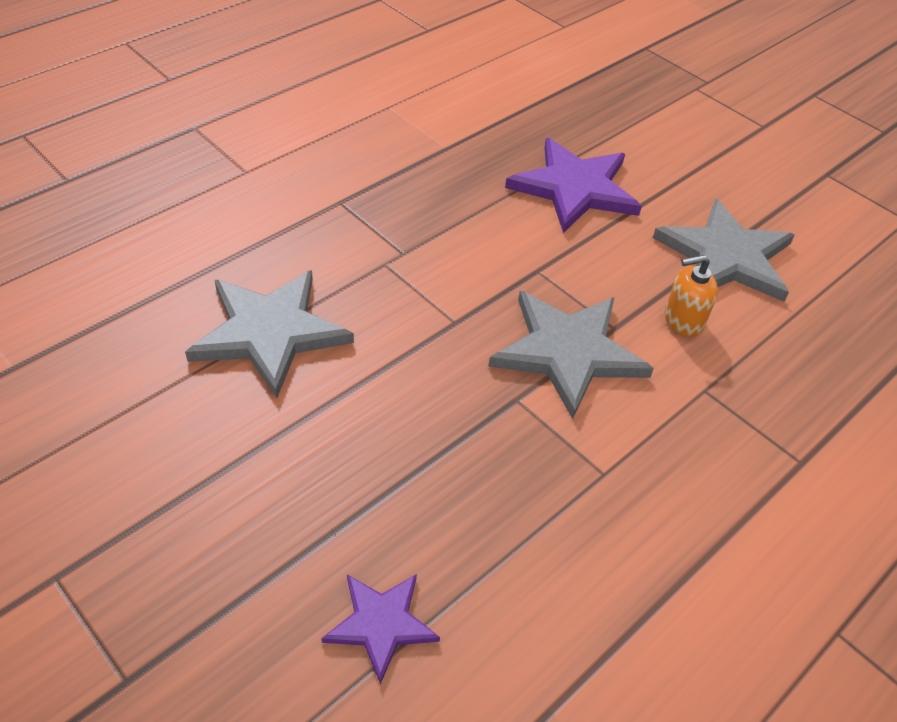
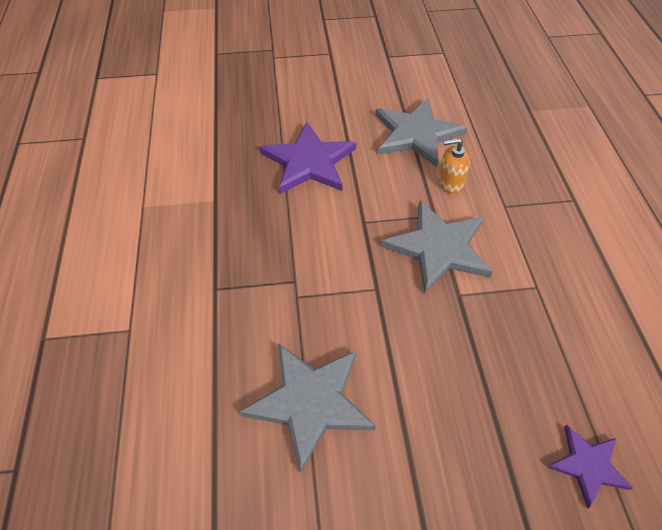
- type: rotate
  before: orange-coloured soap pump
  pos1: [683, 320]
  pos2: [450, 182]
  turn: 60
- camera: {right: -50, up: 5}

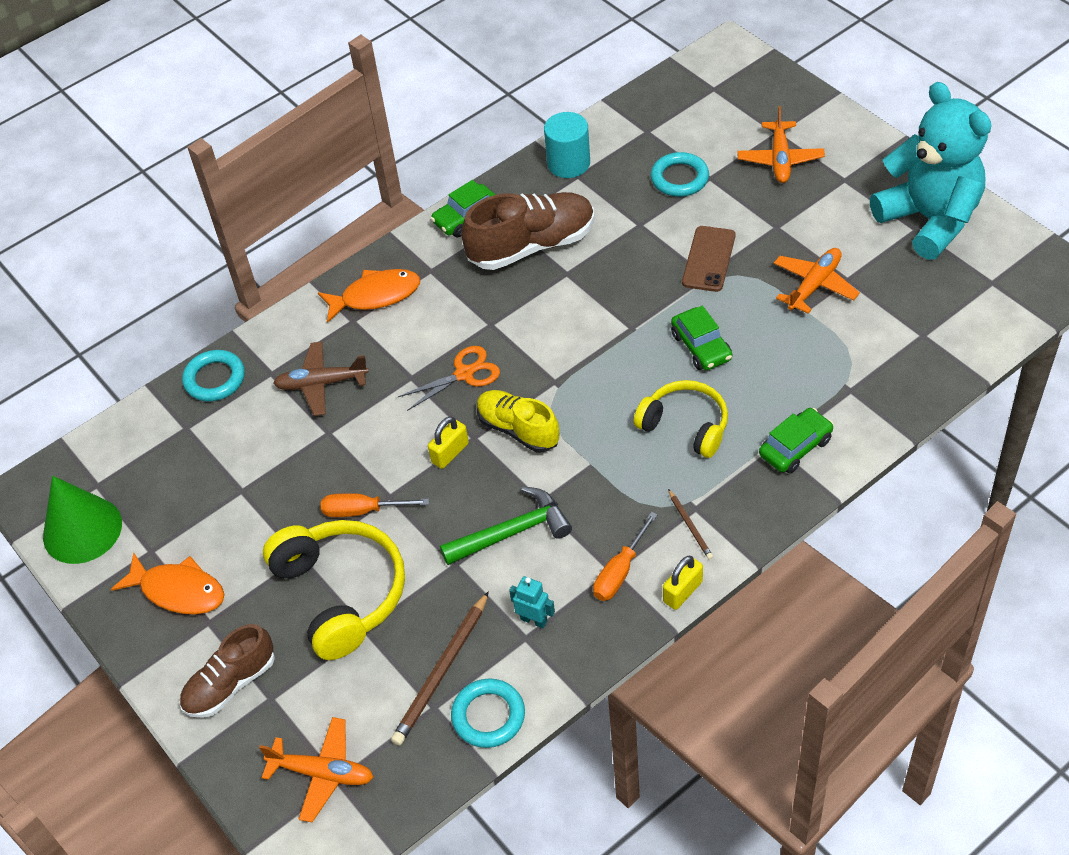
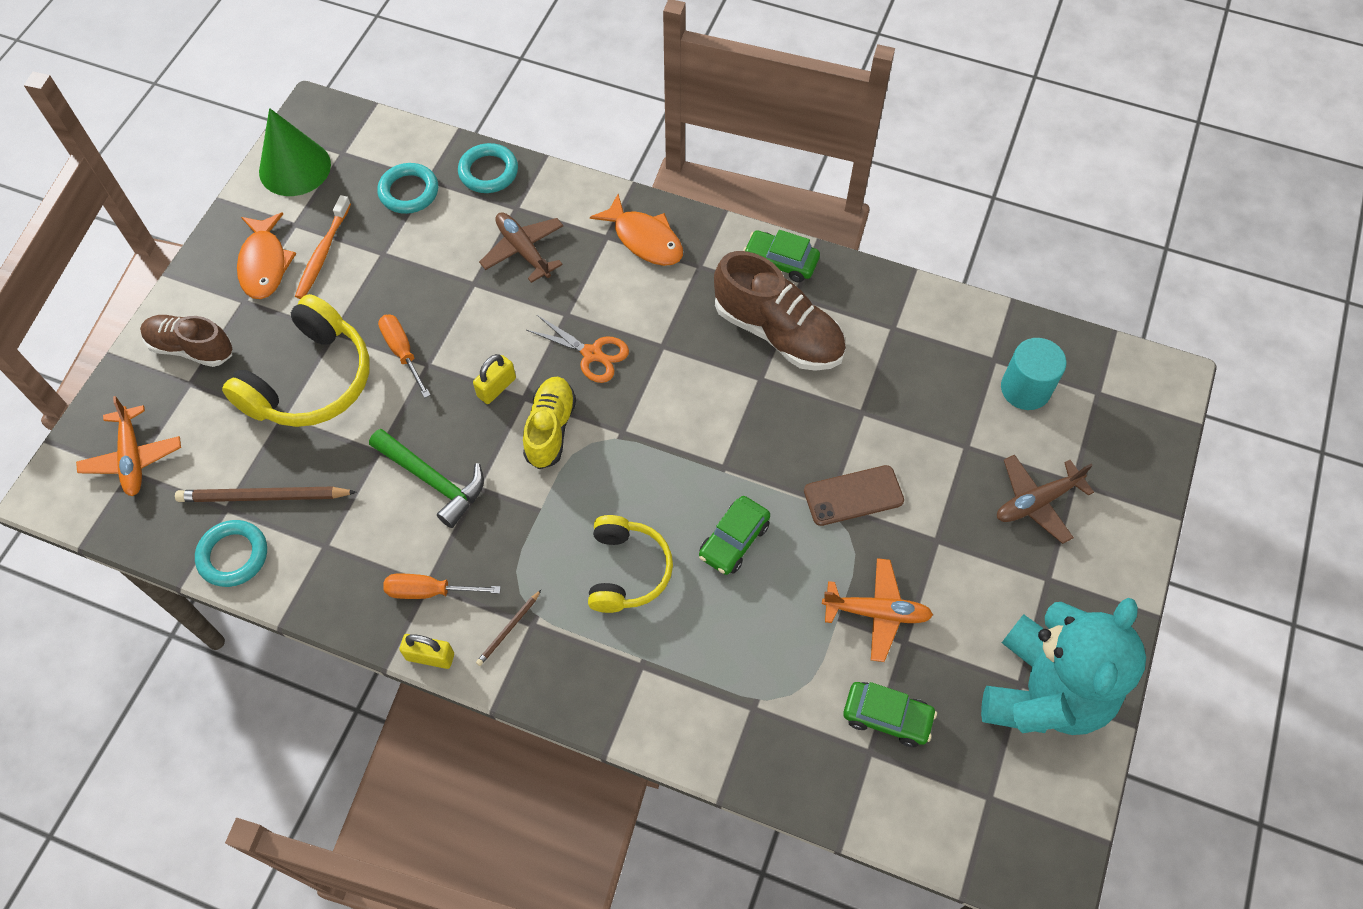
- type: recolor
  before: orange-coloured toy plane
  after: dark brown toy plane
  pos1: [780, 159]
  pos2: [1036, 502]
- type: move
  before: teal solid cylinder
  pos1: [568, 163]
  pos2: [1025, 389]
- type: move
  before: teal hoop
  pos1: [679, 178]
  pos2: [409, 192]
- type: move
  before: green automobile
  pos1: [795, 447]
  pos2: [887, 717]
- type: rotate
  before: golden lock
  pos1: [450, 453]
  pos2: [496, 387]
  turn: -60
- type: delete
  before: teal toy robot
  pos1: [534, 620]
- type: insert
  after: orange-coloured dental brush
  pos2: [323, 253]
- camera: {right: 55, up: 10}

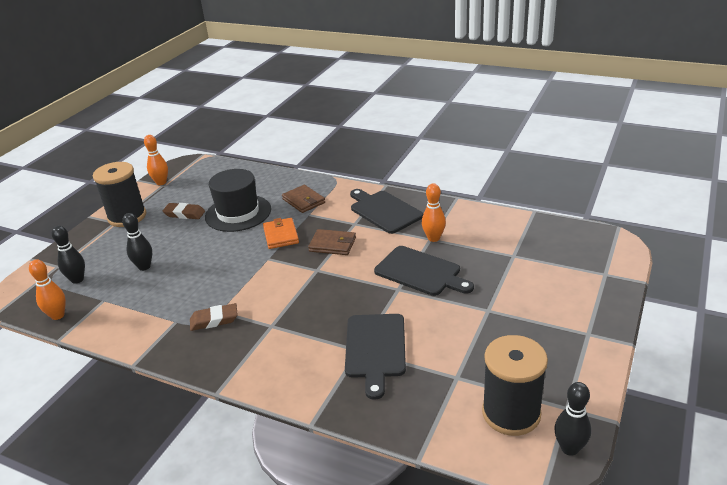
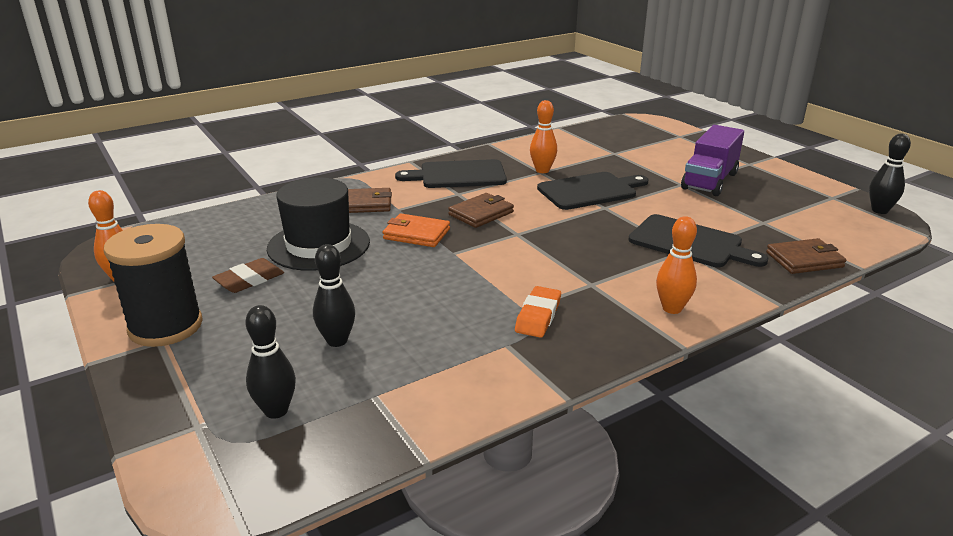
- type: move
  before: orange-coloured bowling pin
  pos1: [58, 315]
  pos2: [672, 308]
- type: recolor
  before: dark brown pencil eraser
  after: orange-coloured pencil eraser
  pos1: [214, 320]
  pos2: [538, 316]
- type: delete
  before: black bobbin
  pos1: [511, 413]
- type: insert
  after: purple lorry
  pos2: [709, 181]
- type: insert
  after: dark brown card wallet
  pos2: [804, 260]
- camera: {right: -60, up: -5}

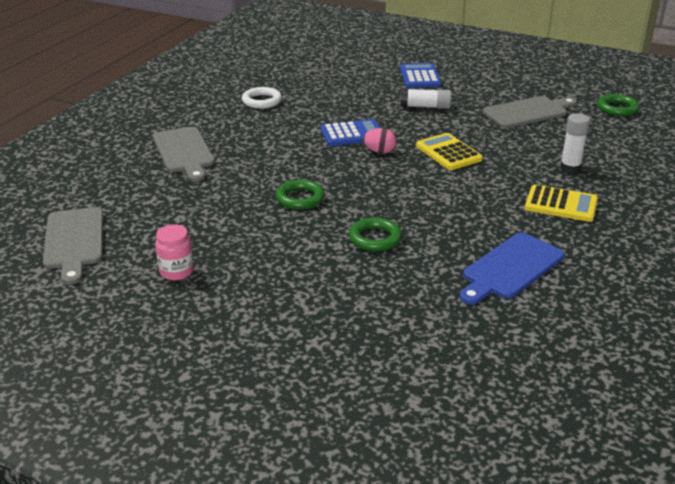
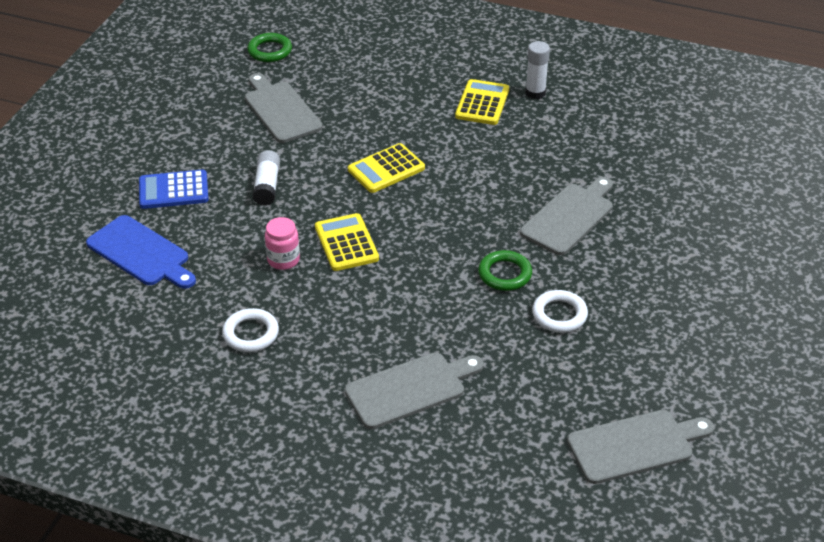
- type: move
  before: pure white glue stick
  pos1: [570, 168]
  pos2: [535, 93]
- type: recolor
  before: royal blue adding machine
  after: golden adding machine
  pos1: [352, 134]
  pos2: [346, 243]
- type: delete
  before: rosy toy egg
  pos1: [379, 151]
- type: replace
  before: green hoop
  after: grey bread board
  pos1: [375, 238]
  pos2: [569, 217]
- type: move
  before: rosy preserve jar
  pos1: [176, 271]
  pos2: [283, 260]
- type: move
  before: royal blue bread board
  pos1: [510, 268]
  pos2: [141, 253]
- type: insert
  after: pure white hoop
  pos2: [559, 315]
- camera: {right: -95, up: 10}

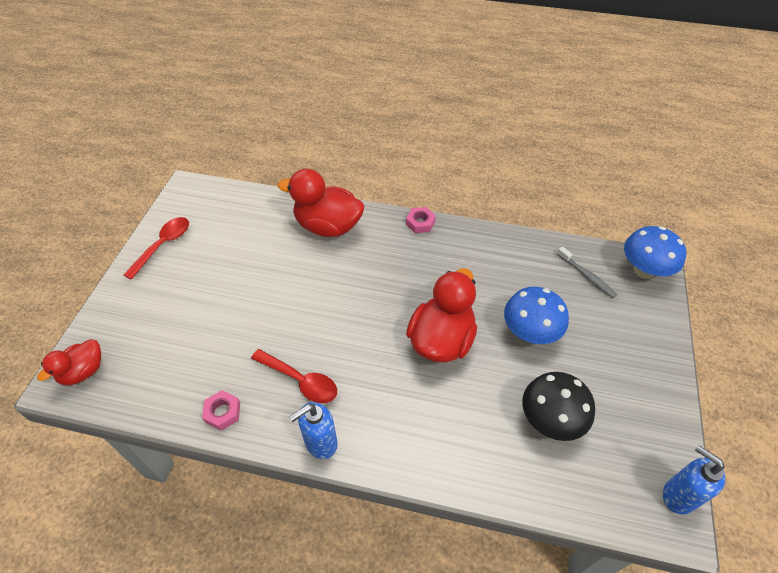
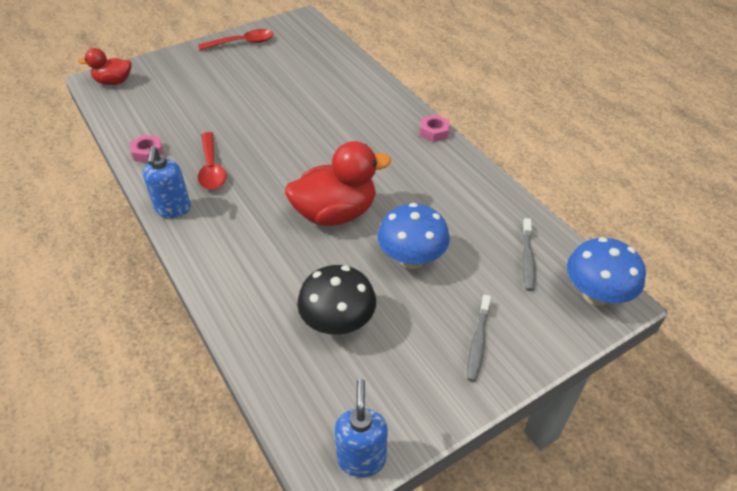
- type: delete
  before: scarlet toy duck
  pos1: [328, 226]
- type: rotate
  before: royal blue soap pump
  pos1: [320, 443]
  pos2: [173, 210]
  turn: -105
- type: insert
  after: grey dental brush
  pos2: [478, 342]
- camera: {right: 45, up: -5}

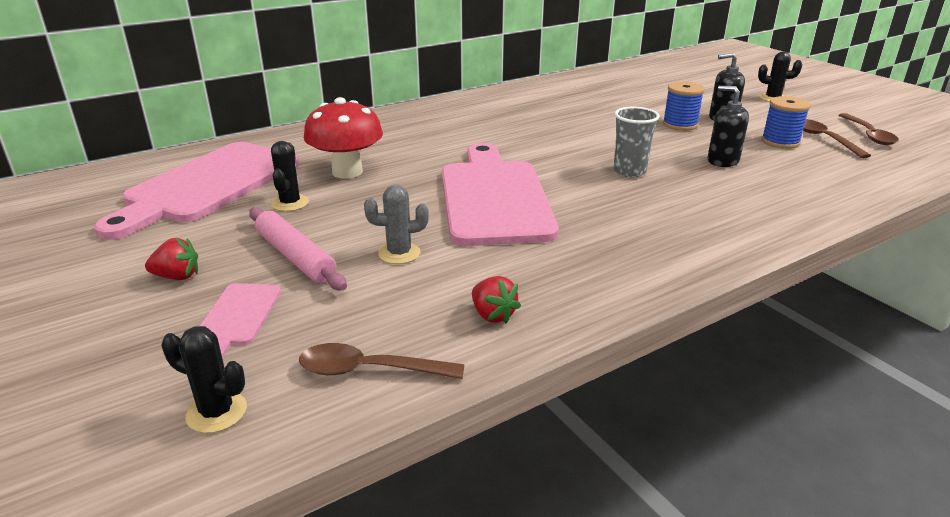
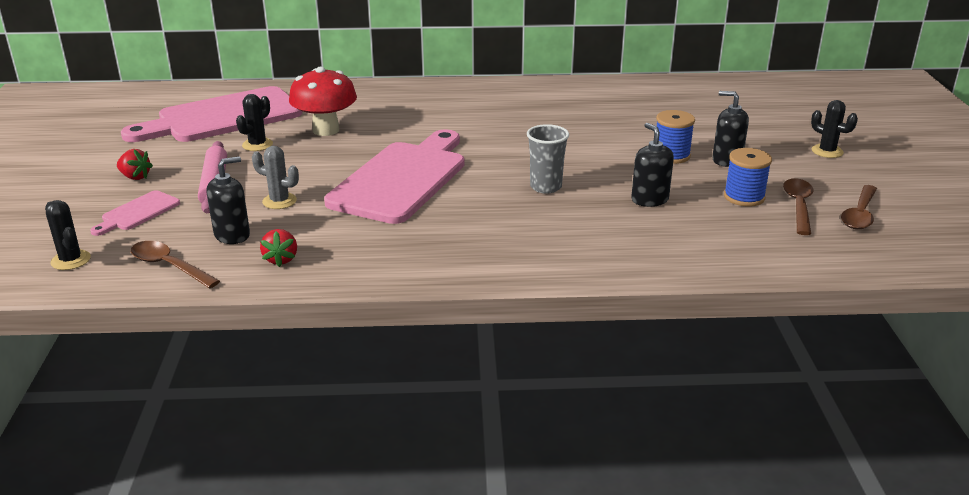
- type: insert
  after: black soap pump
  pos2: [232, 235]
- camera: {right: 30, up: 0}

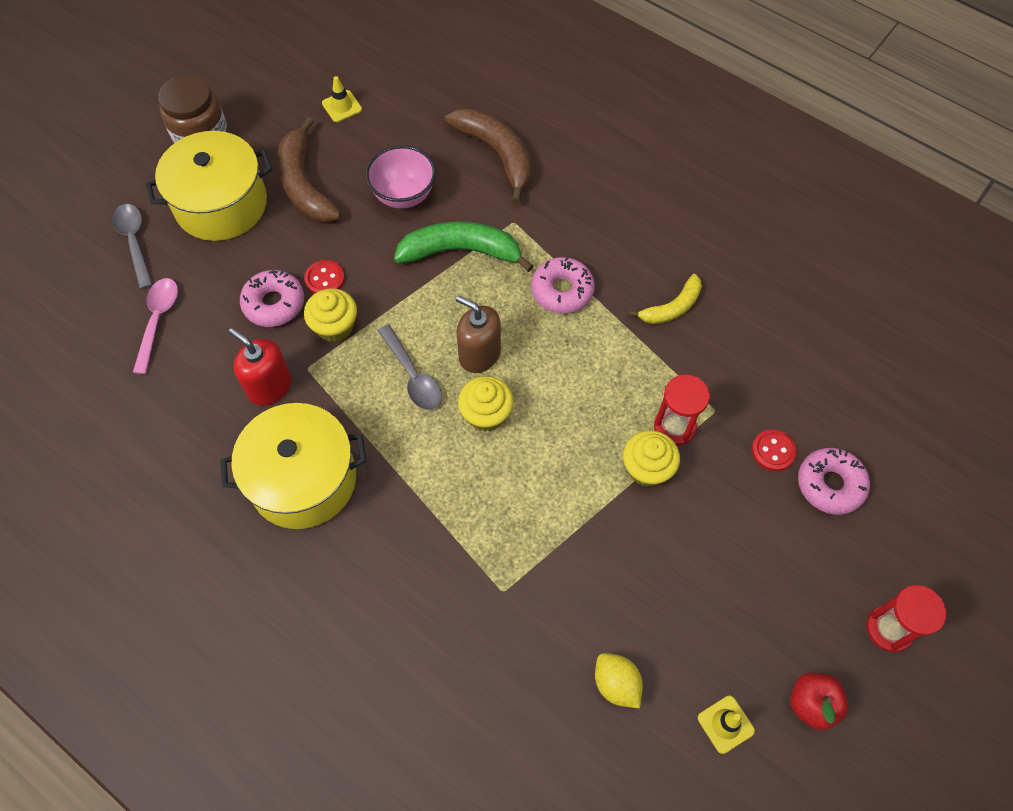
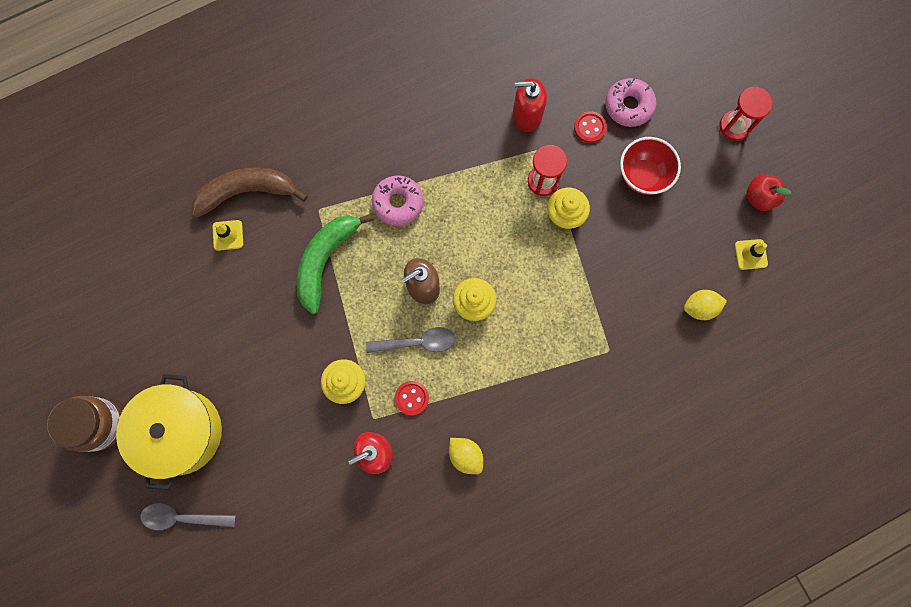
- type: move
  before: golden safety cone
  pos1: [342, 106]
  pos2: [228, 235]
- type: delete
  before: dark brown banana
  pos1: [305, 184]
- type: delete
  before: rosy serving bowl
  pos1: [404, 195]
- type: move
  before: scarlet shirt button
  pos1: [325, 279]
  pos2: [411, 398]
- type: delete
  before: rosy donut
  pos1: [274, 303]
- type: delete
  before: golden banana
  pos1: [672, 307]
- type: delete
  before: rosy teaspoon
  pos1: [158, 321]
- type: replace
  before: golden pot
  after: golden lemon
  pos1: [303, 479]
  pos2: [465, 455]
- type: insert
  after: scarlet soap pump
  pos2: [527, 115]
- type: insert
  after: scarlet serving bowl
  pos2: [643, 176]
- camera: {right: -65, up: 15}

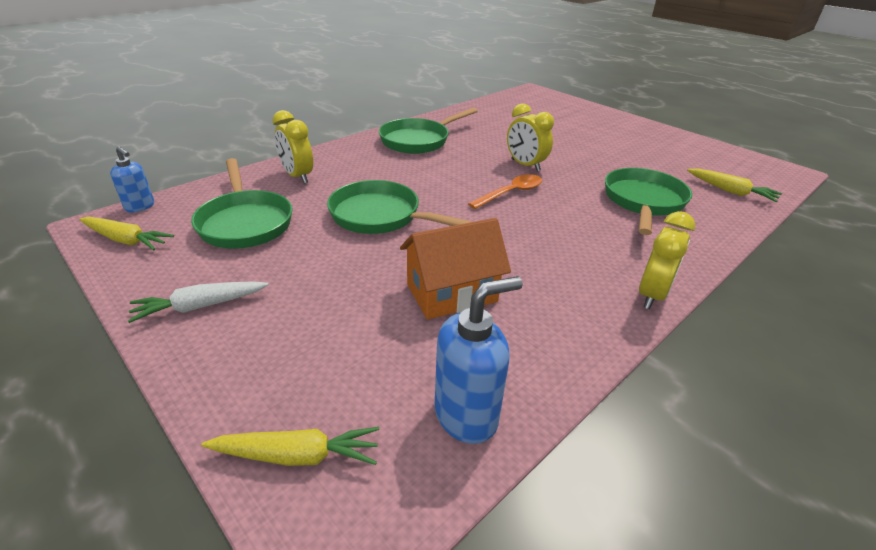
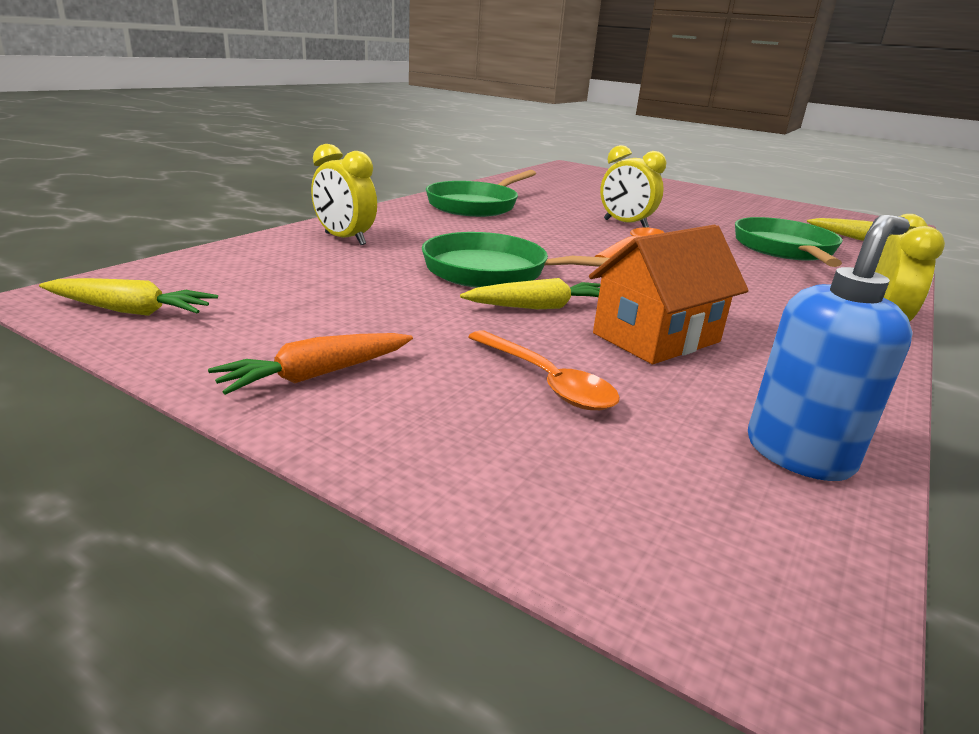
- type: delete
  before: royal blue soap pump
  pos1: [140, 207]
- type: delete
  before: green frying pan
  pos1: [245, 222]
- type: recolor
  before: pure white carrot
  after: orange-coloured carrot
  pos1: [200, 306]
  pos2: [316, 375]
- type: move
  before: golden carrot
  pos1: [298, 455]
  pos2: [540, 307]
- type: insert
  after: orange-coloured teaspoon
  pos2: [546, 381]
- camera: {right: -15, up: -10}

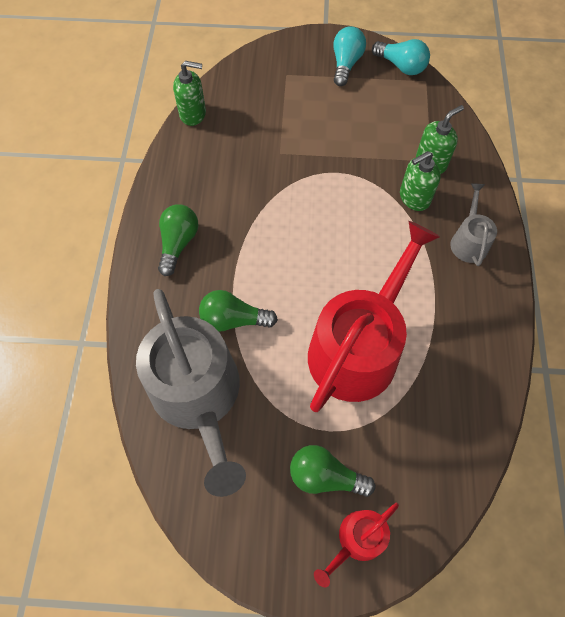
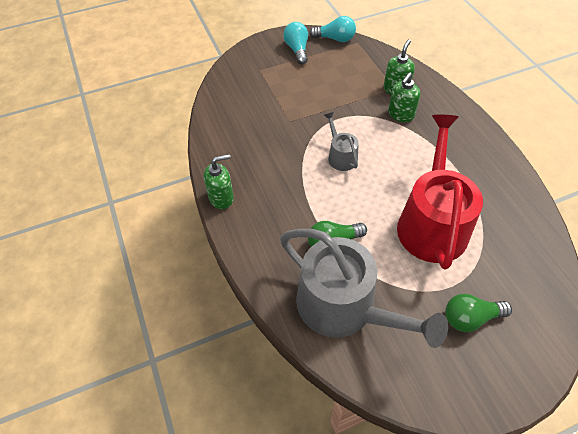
- type: move
  before: green soap pump
  pos1: [193, 114]
  pos2: [221, 198]
- type: move
  before: grey sprinkling can
  pos1: [468, 241]
  pos2: [340, 156]
- type: delete
  before: green light bulb
  pos1: [178, 243]
- type: delete
  before: scarlet sprinkling can
  pos1: [357, 540]
- camera: {right: -25, up: -10}

